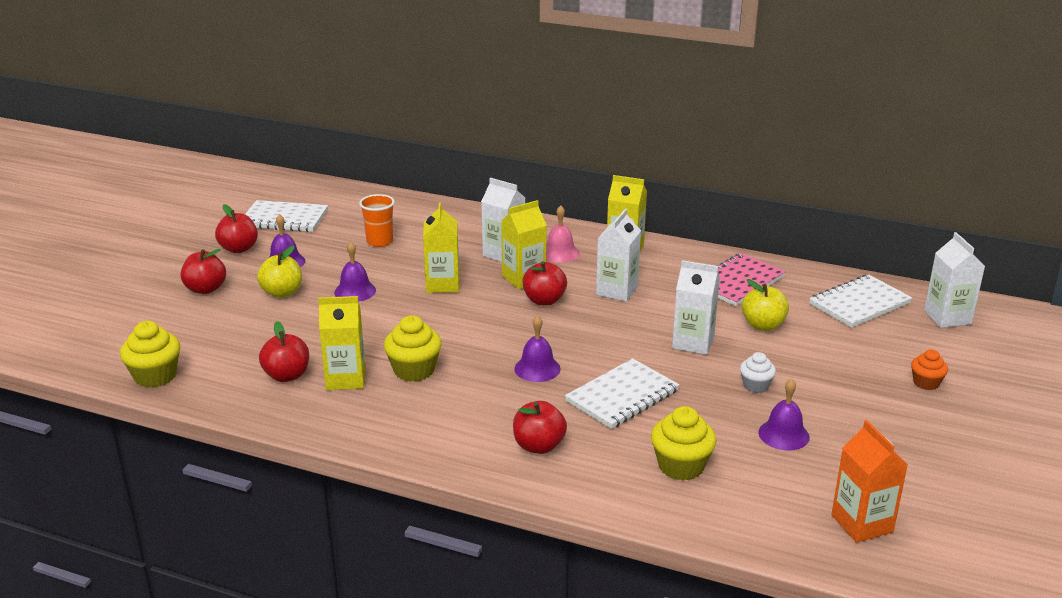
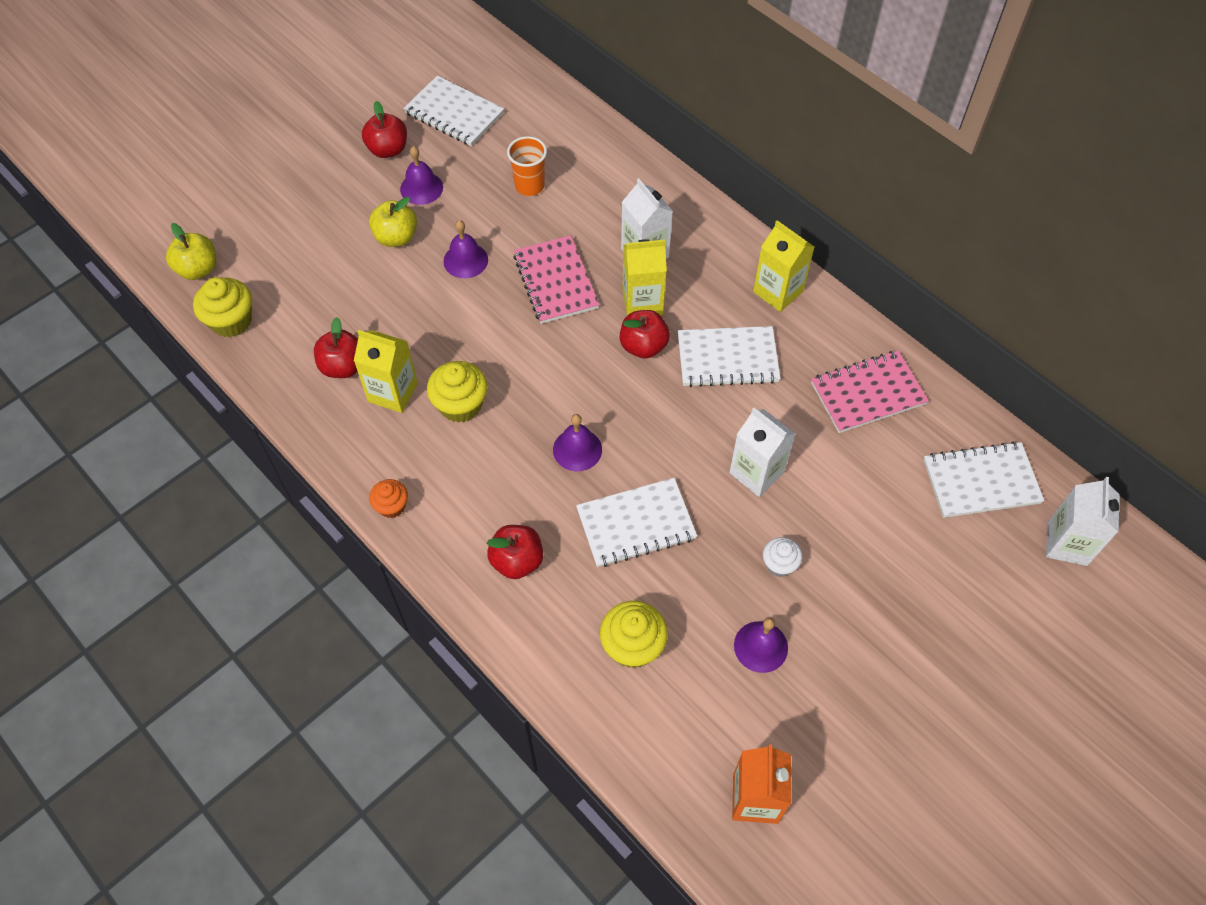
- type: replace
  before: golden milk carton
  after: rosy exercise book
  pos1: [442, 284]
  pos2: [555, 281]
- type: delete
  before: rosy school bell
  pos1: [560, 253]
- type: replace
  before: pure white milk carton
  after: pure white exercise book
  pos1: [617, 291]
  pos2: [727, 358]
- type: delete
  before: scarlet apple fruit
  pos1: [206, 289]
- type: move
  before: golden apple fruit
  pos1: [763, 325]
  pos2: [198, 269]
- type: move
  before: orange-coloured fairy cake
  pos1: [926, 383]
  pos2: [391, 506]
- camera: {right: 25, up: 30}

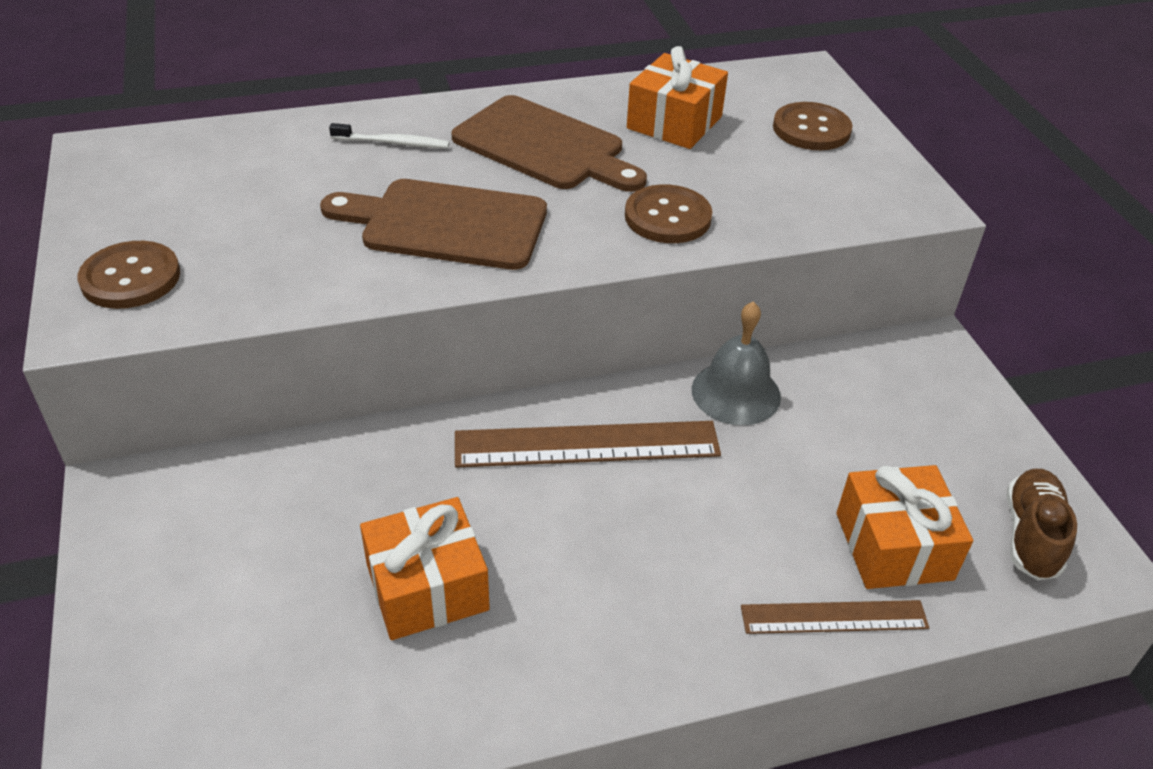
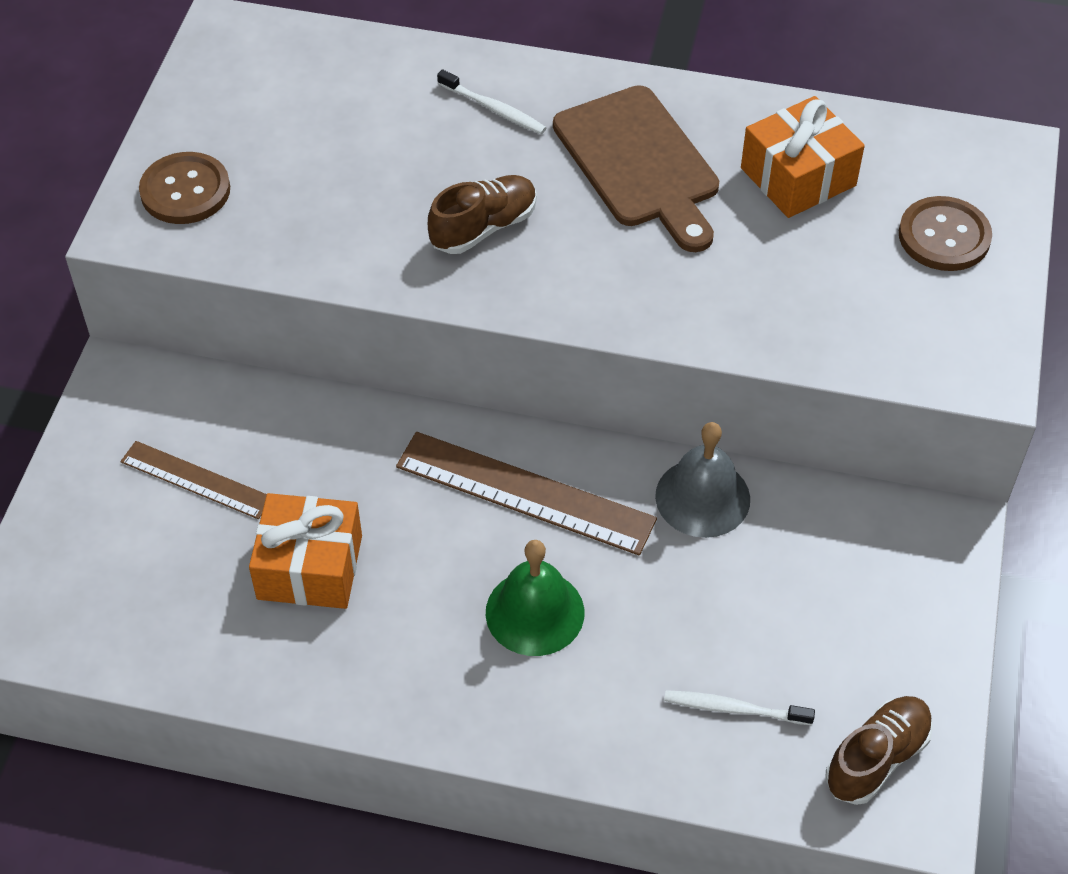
- type: replace
  before: dark brown bread board
  after: dark brown sneaker
  pos1: [446, 224]
  pos2: [484, 227]
- type: delete
  before: dark brown shirt button
  pos1: [667, 217]
- type: replace
  before: orange-coloured gift
  after: pure white dental brush
  pos1: [893, 546]
  pos2: [735, 709]
- type: move
  before: dark brown measuring stick
  pos1: [834, 617]
  pos2: [196, 480]
- type: insert
  after: green school bell
  pos2: [535, 612]
- camera: {right: 30, up: 10}

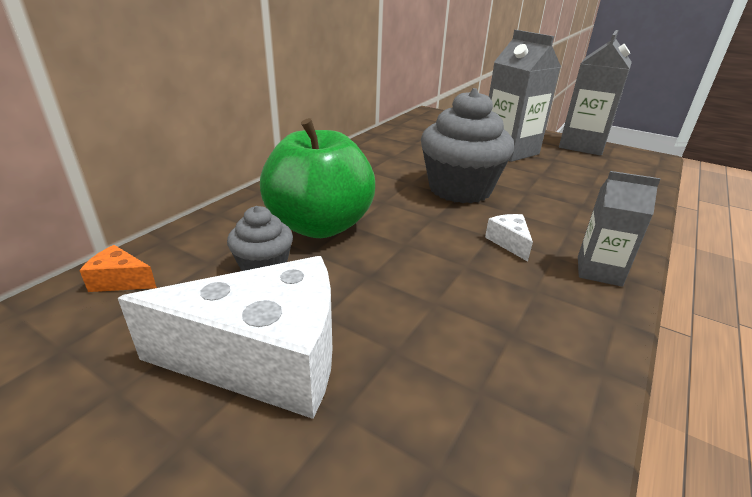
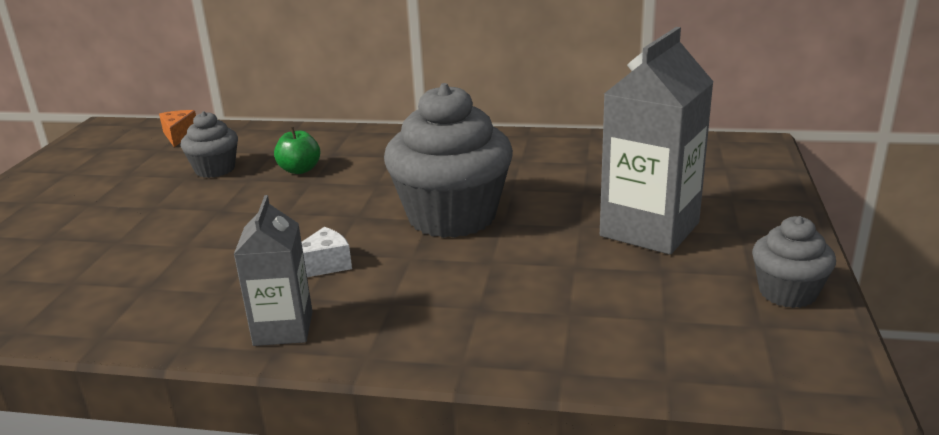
- type: replace
  before: grey milk carton
  after: grey fairy cake
  pos1: [582, 145]
  pos2: [787, 293]
- type: resize
  before: green apple fruit
  pos1: [320, 226]
  pos2: [300, 170]
  scale: 0.4
- type: delete
  before: pure white piece of cheese
  pos1: [265, 359]
- camera: {right: 70, up: -5}

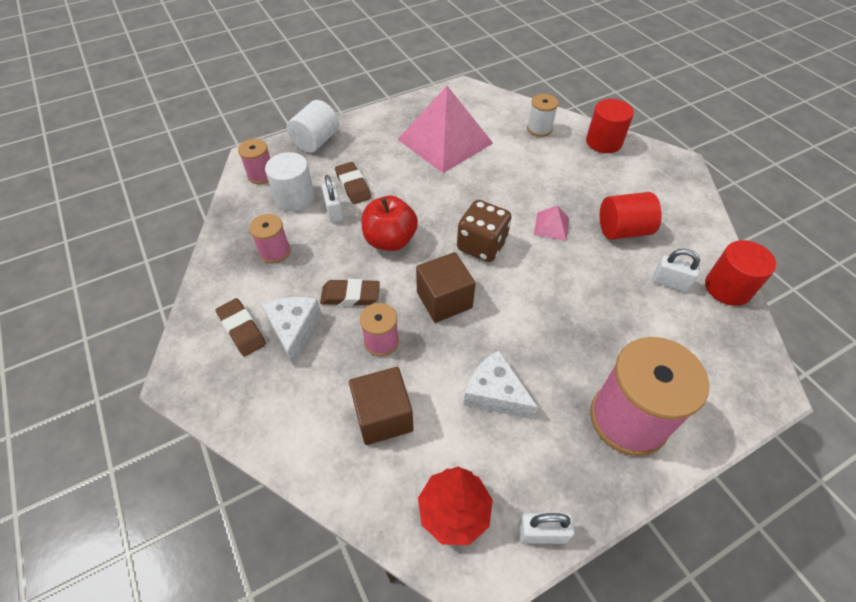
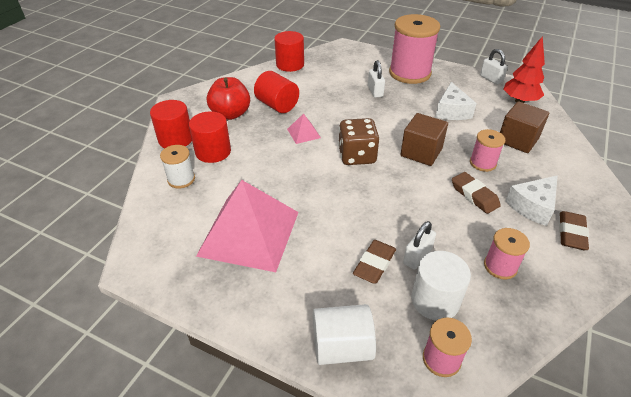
- type: move
  before: scarlet apple fruit
  pos1: [390, 240]
  pos2: [231, 114]
- type: move
  before: pure white lock
  pos1: [670, 282]
  pos2: [375, 91]
- type: insert
  after: scarlet solid cylinder
  pos2: [213, 152]
- camera: {right: -125, up: -10}

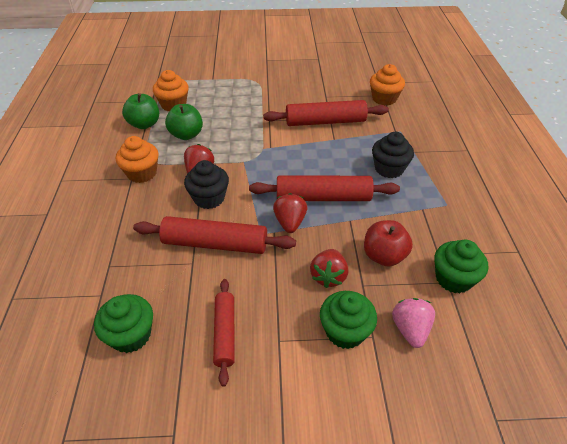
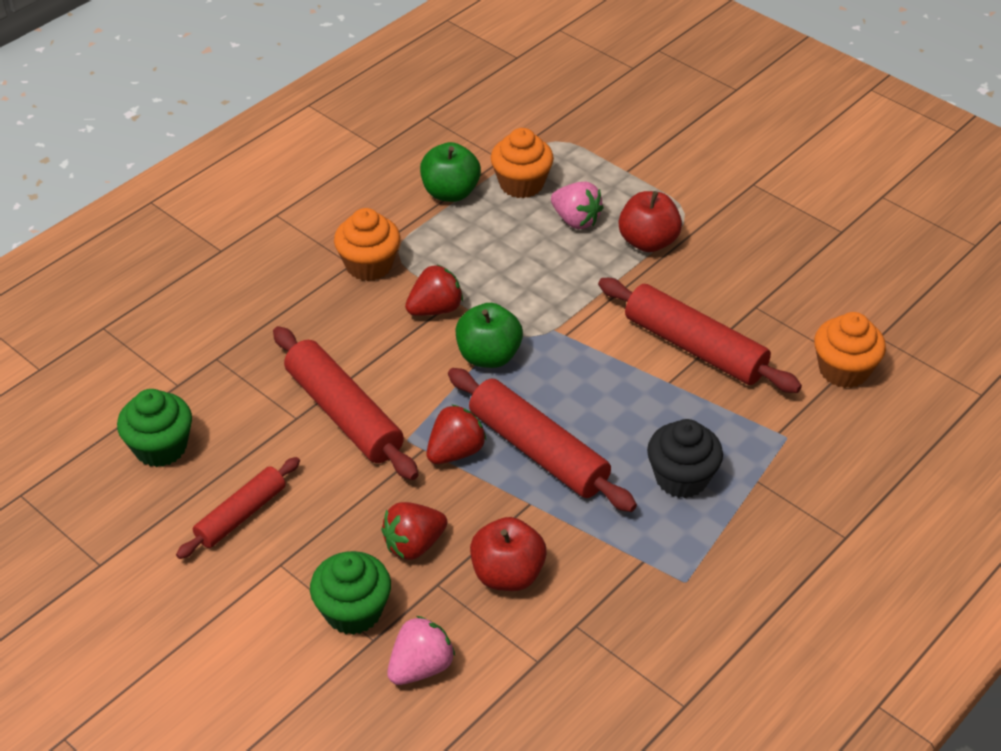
- type: move
  before: green apple fruit
  pos1: [186, 135]
  pos2: [488, 356]
- type: delete
  before: black fairy cake
  pos1: [209, 198]
- type: delete
  before: green fairy cake
  pos1: [453, 279]
- type: insert
  after: rosy berry
  pos2: [576, 220]
- type: insert
  after: scarlet apple fruit
  pos2: [648, 242]
- camera: {right: 45, up: 0}

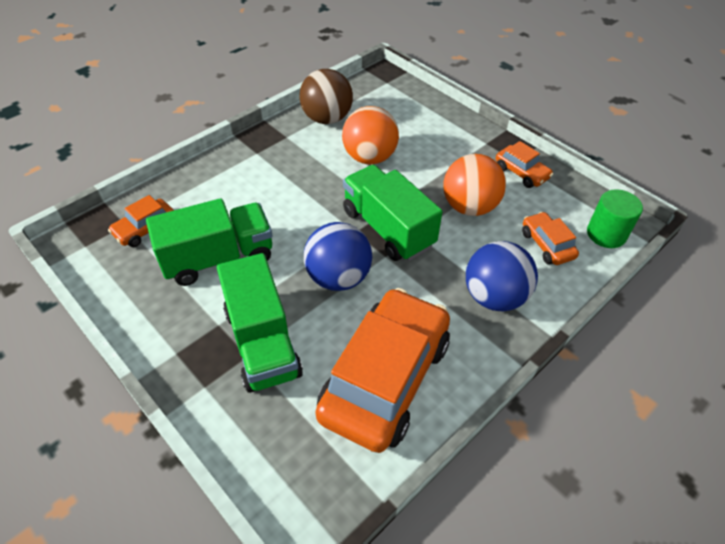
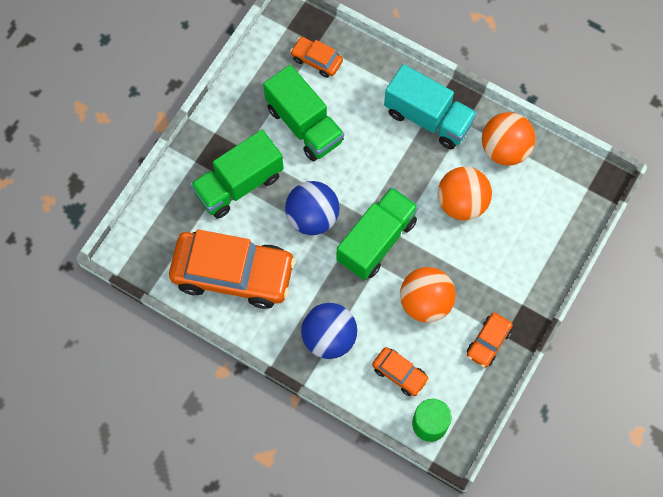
- type: recolor
  before: dark brown play ball
  after: orange-coloured play ball
  pos1: [327, 118]
  pos2: [504, 149]
- type: rotate
  before: orange-coloured automobile
  pos1: [547, 245]
  pos2: [400, 373]
  turn: 75
- type: insert
  after: teal lorry
  pos2: [428, 118]
- camera: {right: 75, up: 20}

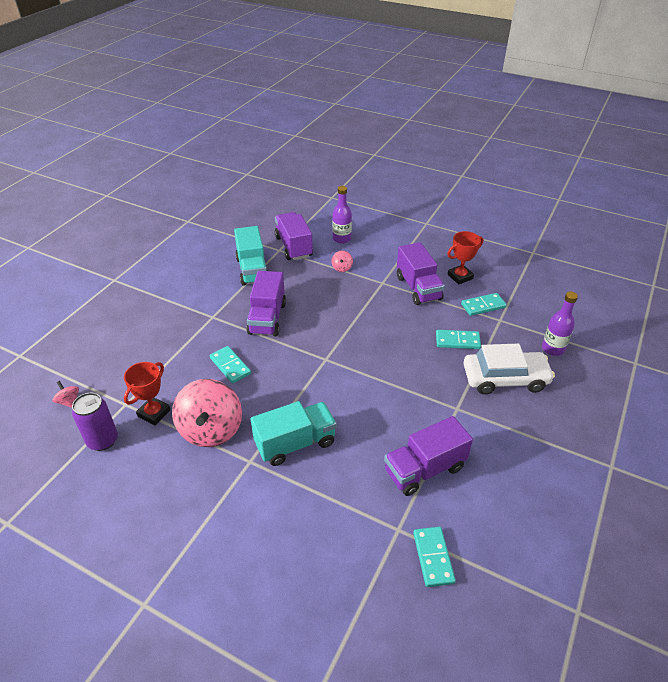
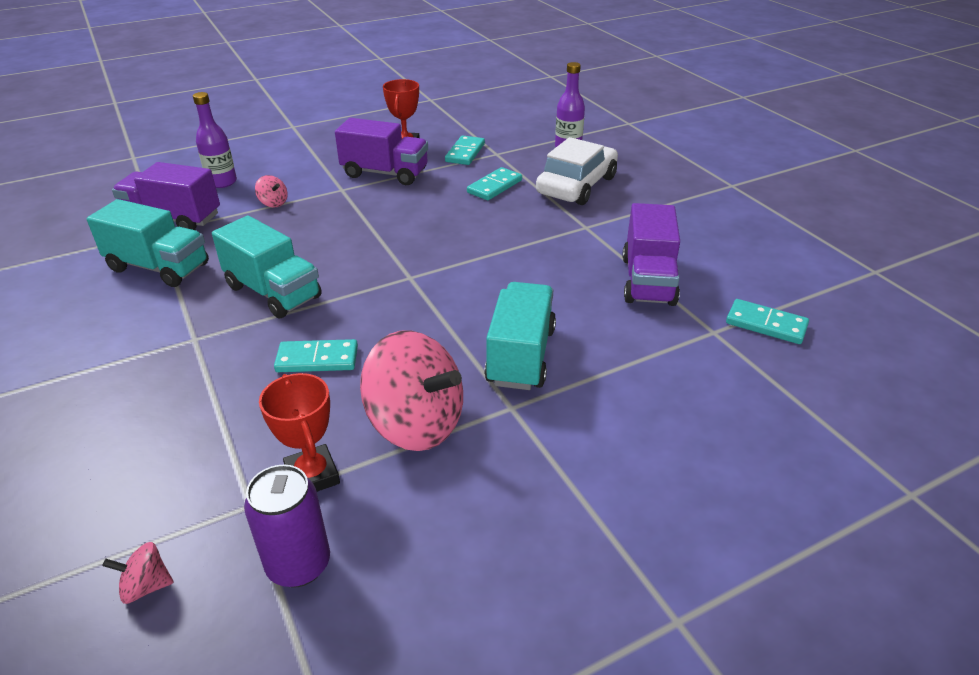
- type: recolor
  before: purple lorry
  after: teal lorry
  pos1: [267, 318]
  pos2: [273, 292]
- camera: {right: -55, up: -5}

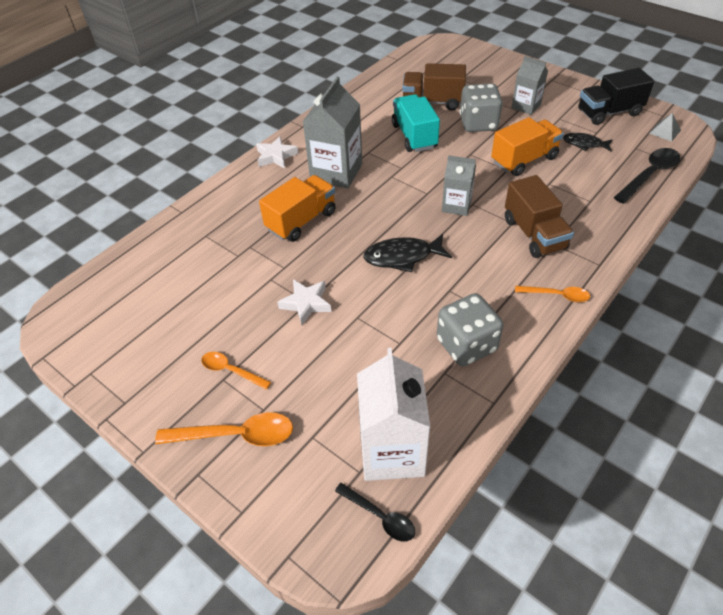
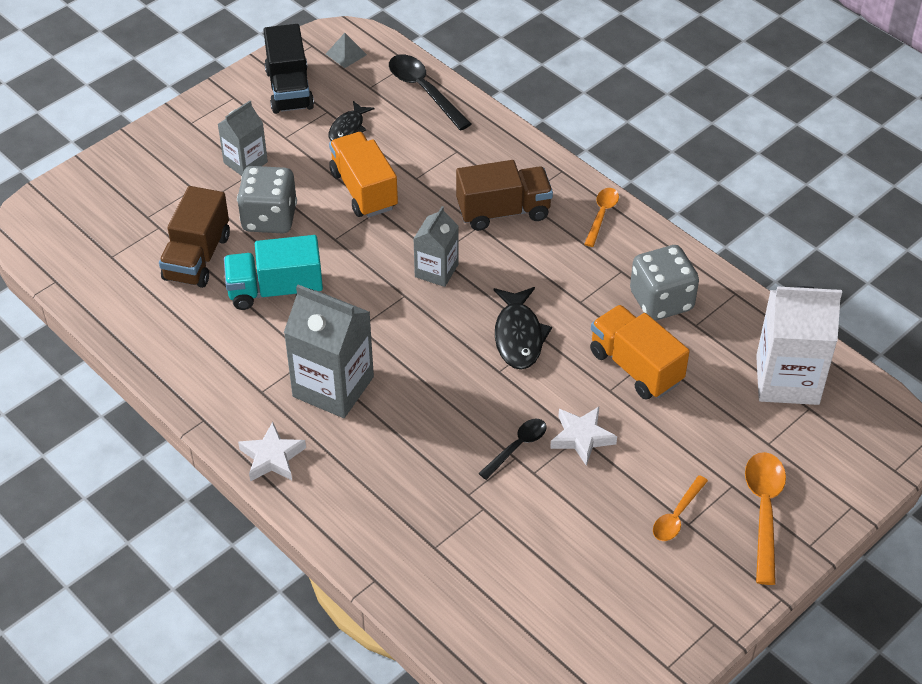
- type: move
  before: orange-coloured lorry
  pos1: [301, 221]
  pos2: [635, 367]
- type: move
  before: black teaspoon
  pos1: [380, 517]
  pos2: [517, 446]
- camera: {right: -85, up: 0}

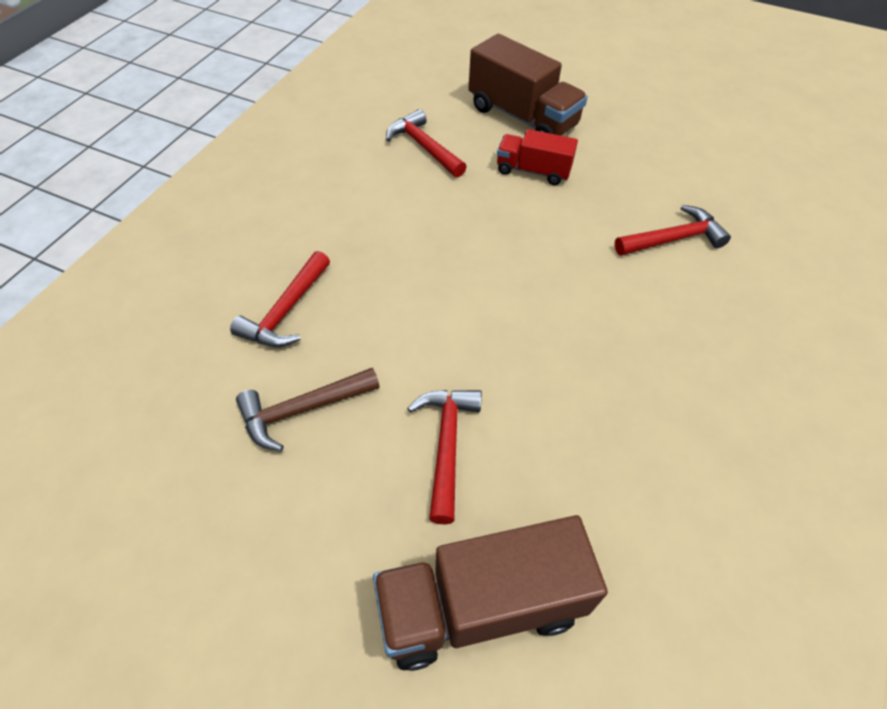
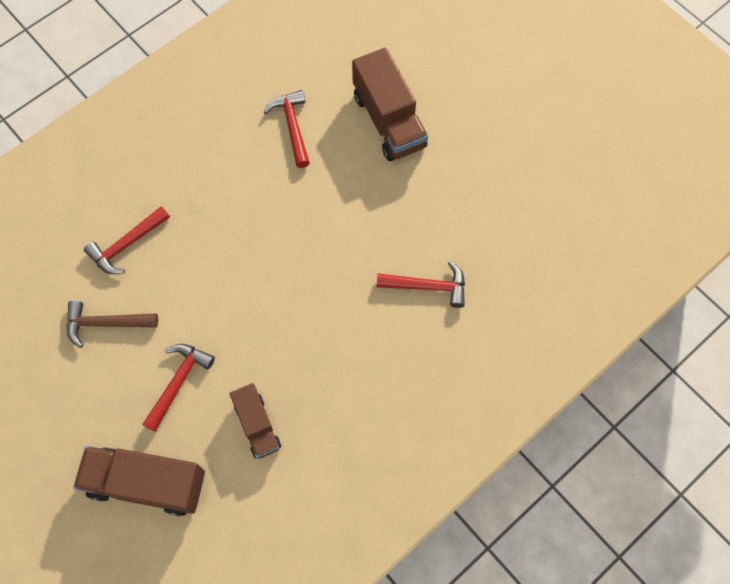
- type: delete
  before: scarlet lorry
  pos1: [533, 171]
- type: insert
  after: dark brown lorry
  pos2: [257, 425]
- camera: {right: 25, up: 15}

